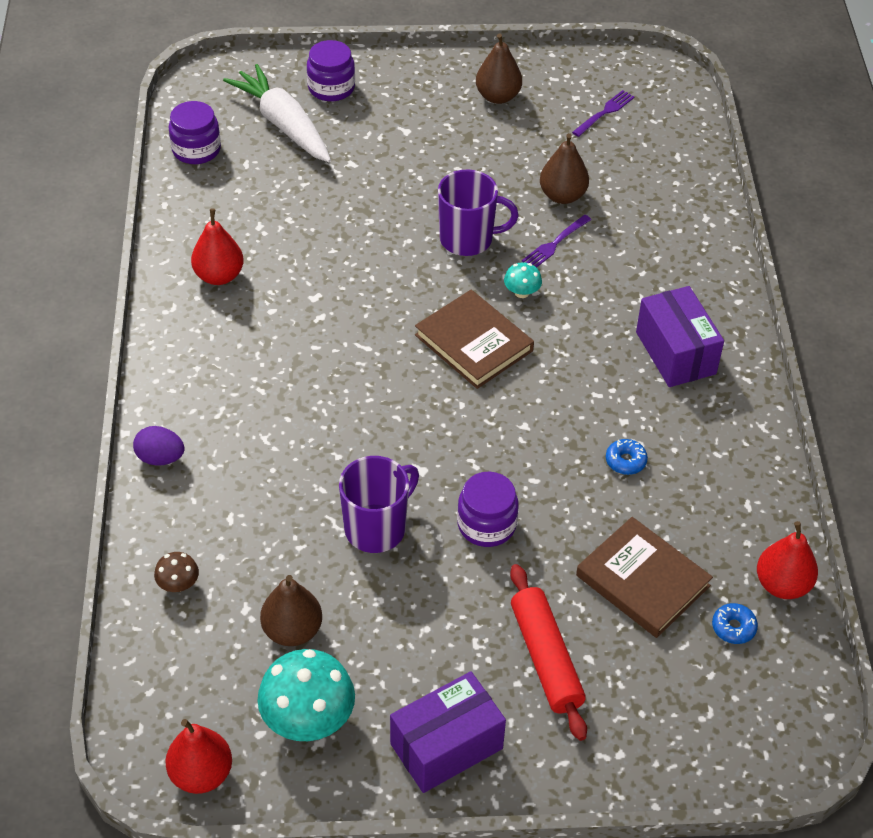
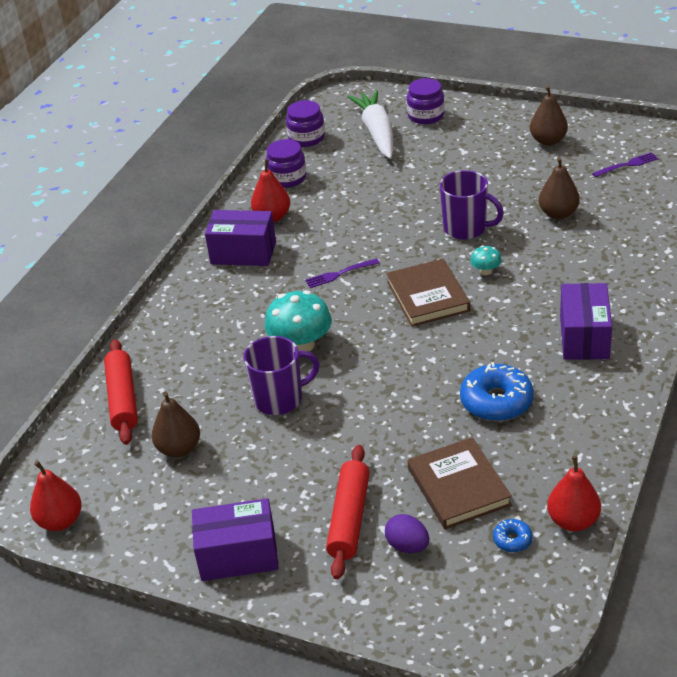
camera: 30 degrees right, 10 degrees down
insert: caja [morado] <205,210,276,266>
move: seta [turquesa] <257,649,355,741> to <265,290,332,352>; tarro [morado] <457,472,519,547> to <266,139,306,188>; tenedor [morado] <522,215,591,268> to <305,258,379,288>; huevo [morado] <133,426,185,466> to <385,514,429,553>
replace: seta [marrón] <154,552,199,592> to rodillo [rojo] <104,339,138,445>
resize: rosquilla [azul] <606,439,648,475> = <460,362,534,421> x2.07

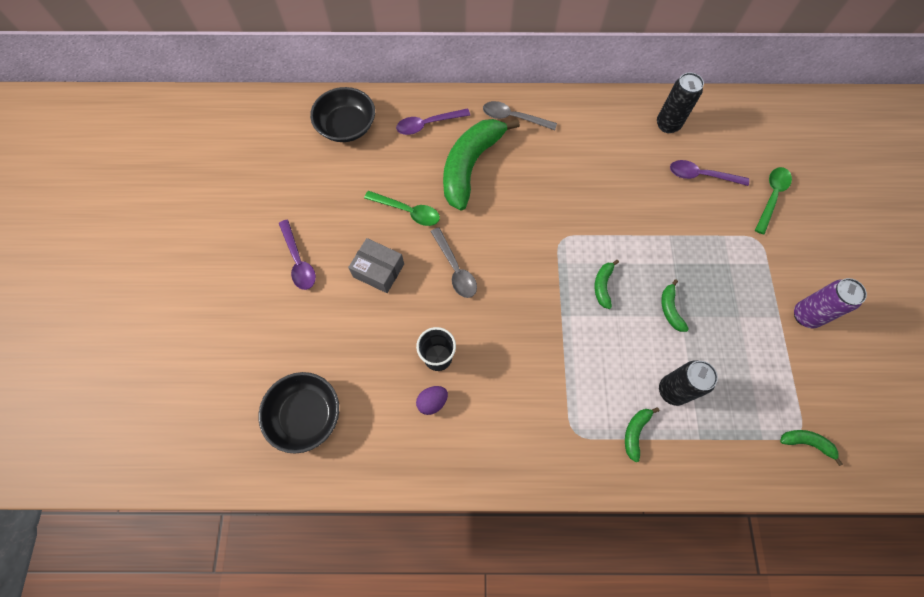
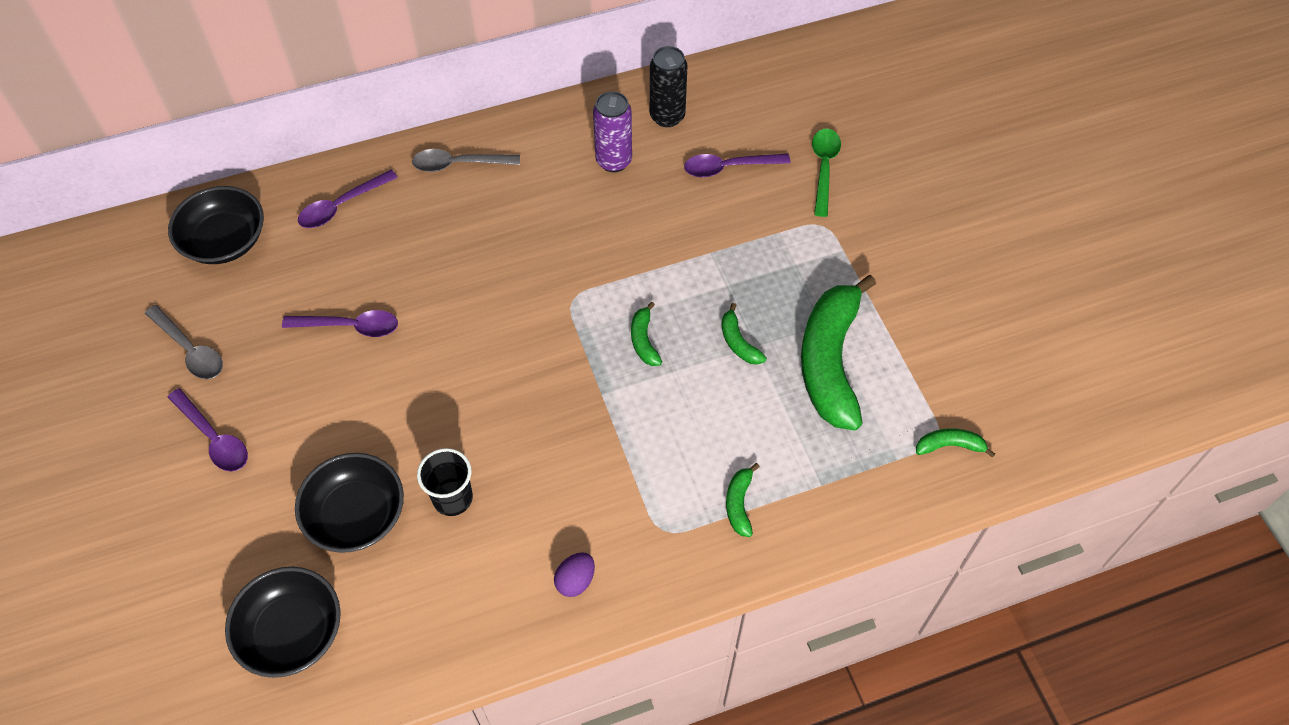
camera: 20 degrees left, 10 degrees down
delete: caja [gris] <348,238,404,293>; lata [negro] <659,360,718,406>
insert: cuenco [negro] <295,453,404,553>
move: cuchara [gris] <430,227,477,298> to <145,305,223,379>; huevo [morado] <416,386,448,415> to <554,552,595,597>; lata [morado] <794,278,867,329> to <593,91,632,172>; plátano [verde] <443,119,520,210> to <801,275,876,430>
recolor: cuchara [verde] <364,191,440,226> to cuchara [morado] <282,310,398,337>

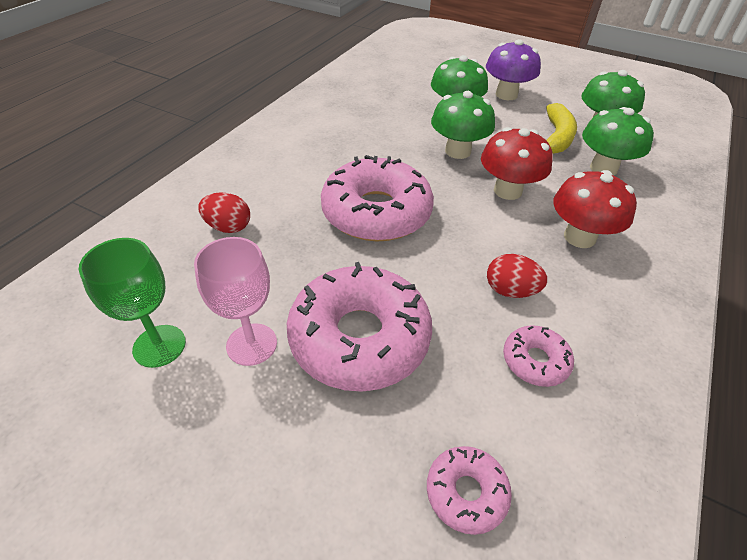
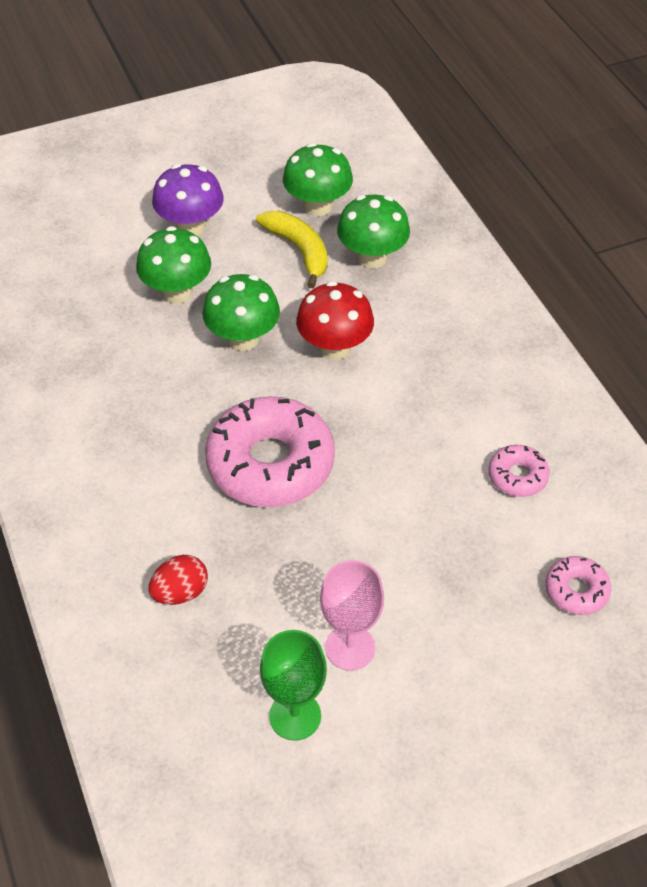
camera: 50 degrees left, 5 degrees up
delete: rosquilla [rosa] <287,262,432,392>; huevo [rojo] <487,254,547,298>; seta [rojo] <553,170,637,248>

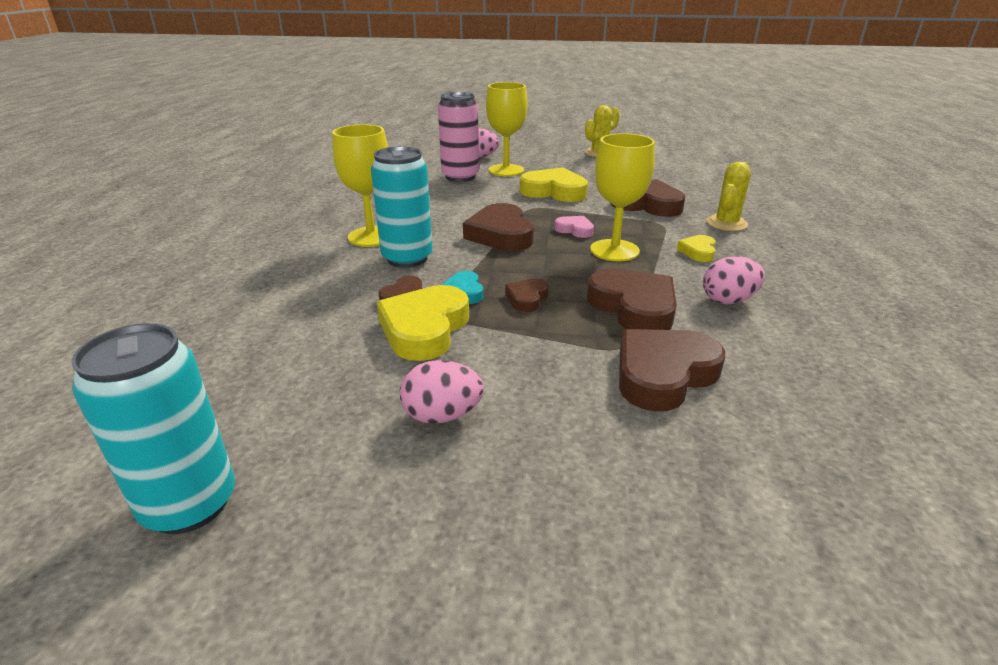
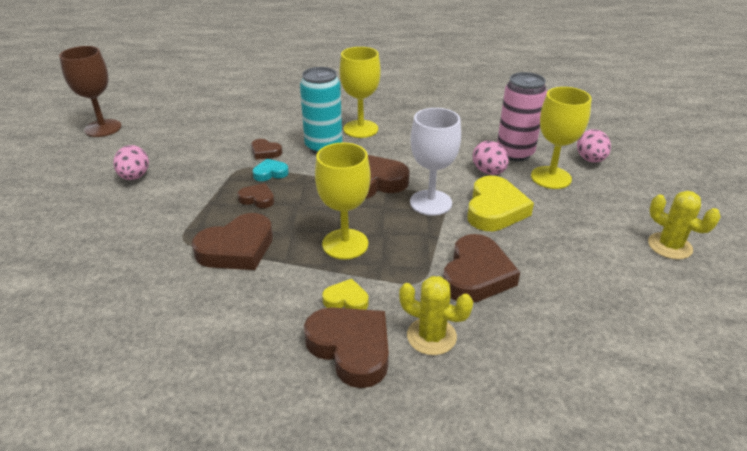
camera: 85 degrees right, 5 degrees up
delete: corazón [amarillo] <377,285,469,361>; corazón [rosa] <555,216,594,238>
insert: copa [blanco] <410,108,461,216>
move: corazón [marrón] <619,329,725,411> to <304,307,389,388>; huevo [rosa] <703,256,765,304> to <473,141,509,175>
replace: lata [turquesa] <71,323,235,534> to copa [marrón] <59,46,122,137>

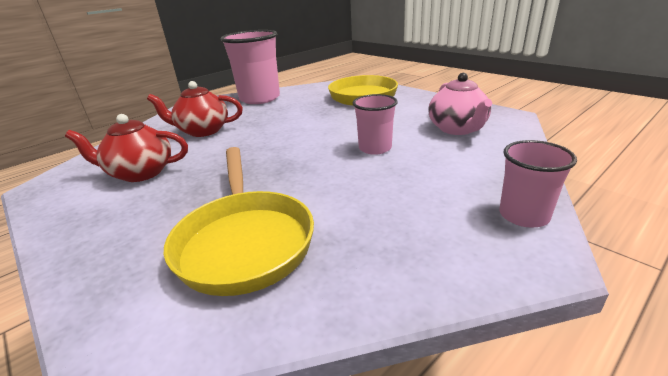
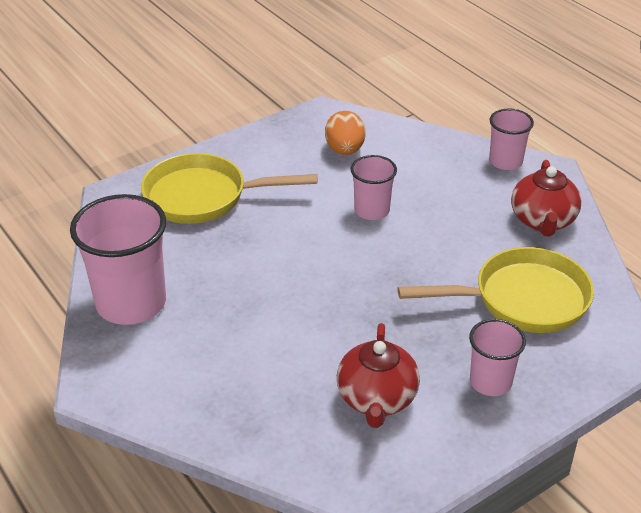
camera: 85 degrees left, 10 degrees up
insert: vaso [rosa] <469,319,526,396>
move: tetera [rojo] <147,81,243,137> to <511,160,582,237>
replace: tetera [rosa] <428,73,492,135> to huevo [naranja] <325,111,366,155>

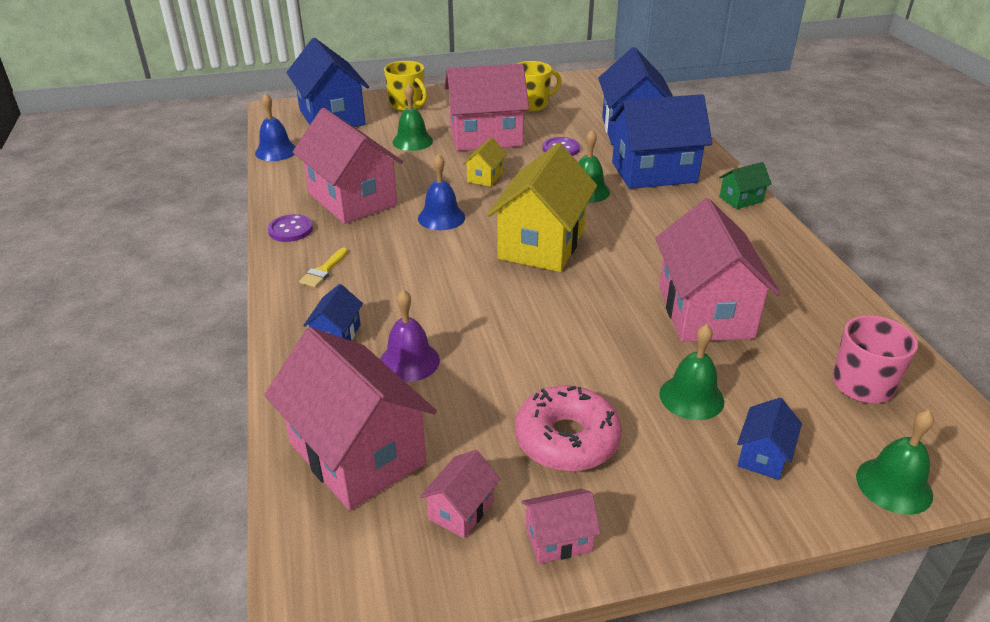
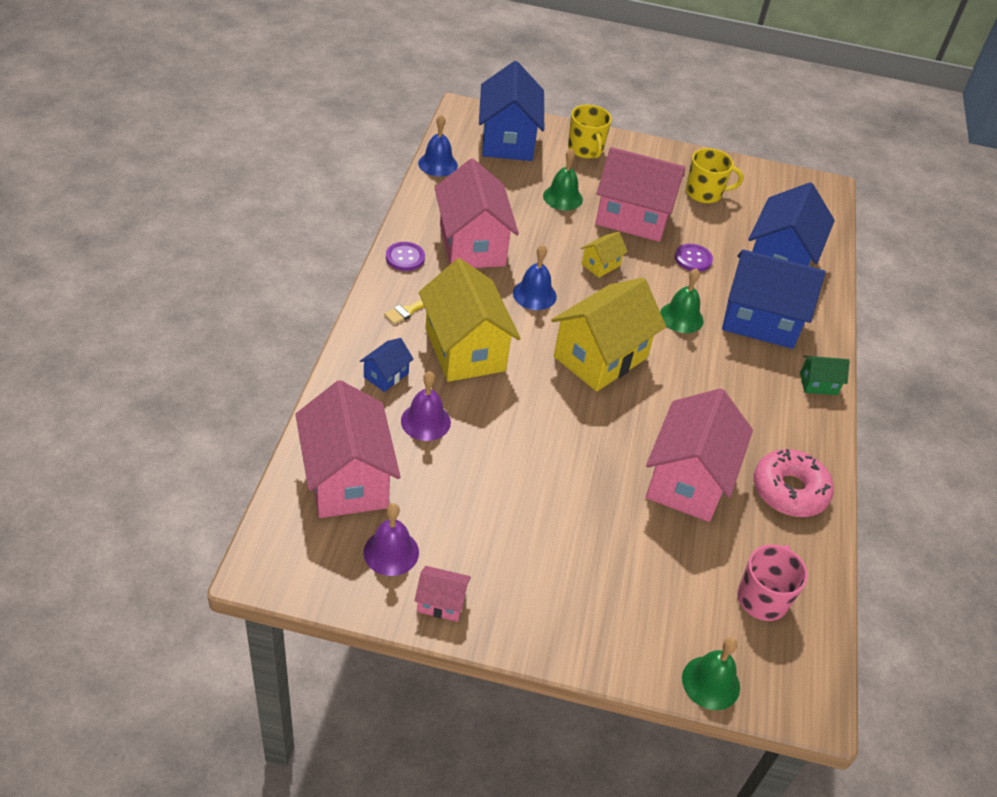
camera: 20 degrees right, 10 degrees up
delete: campana [verde] <659,324,724,420>; casa [azul] <737,398,802,480>
insert: casa [amarillo] <419,258,521,382>
move: rosquilla [rosa] <515,385,622,472> to <754,449,834,517>
replace: casa [rosa] <420,450,500,538> to campana [morado] <363,503,419,576>

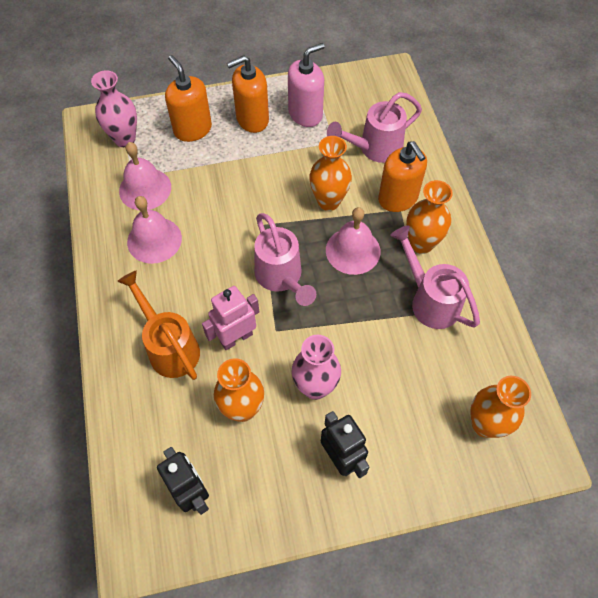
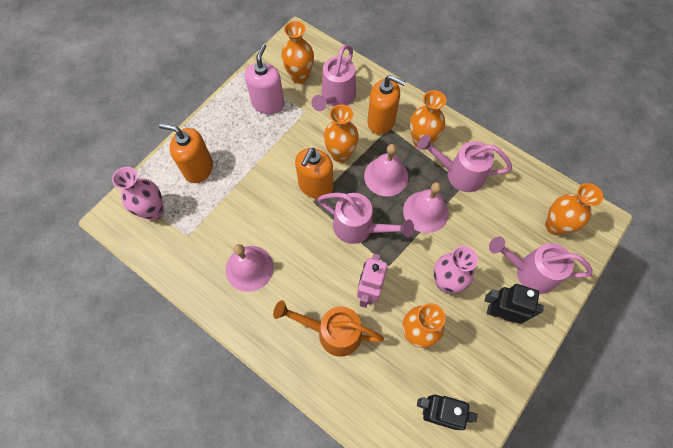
camera: 40 degrees left, 5 degrees up
insert: florero [naranja] <281,21,314,84>; regadera [rosa] <489,237,593,294>
move: dispensador de jabón [naranja] <227,55,269,133> to <295,148,333,199>; campana [rosa] <119,142,171,210> to <403,182,449,233>

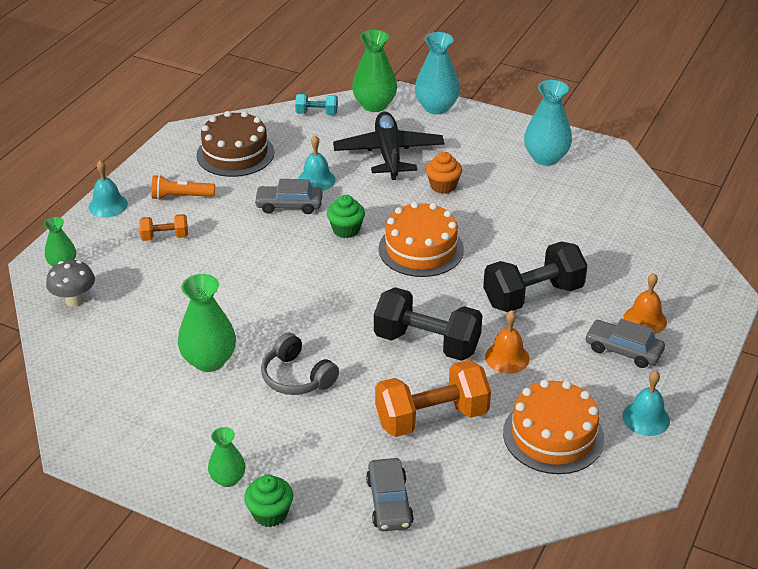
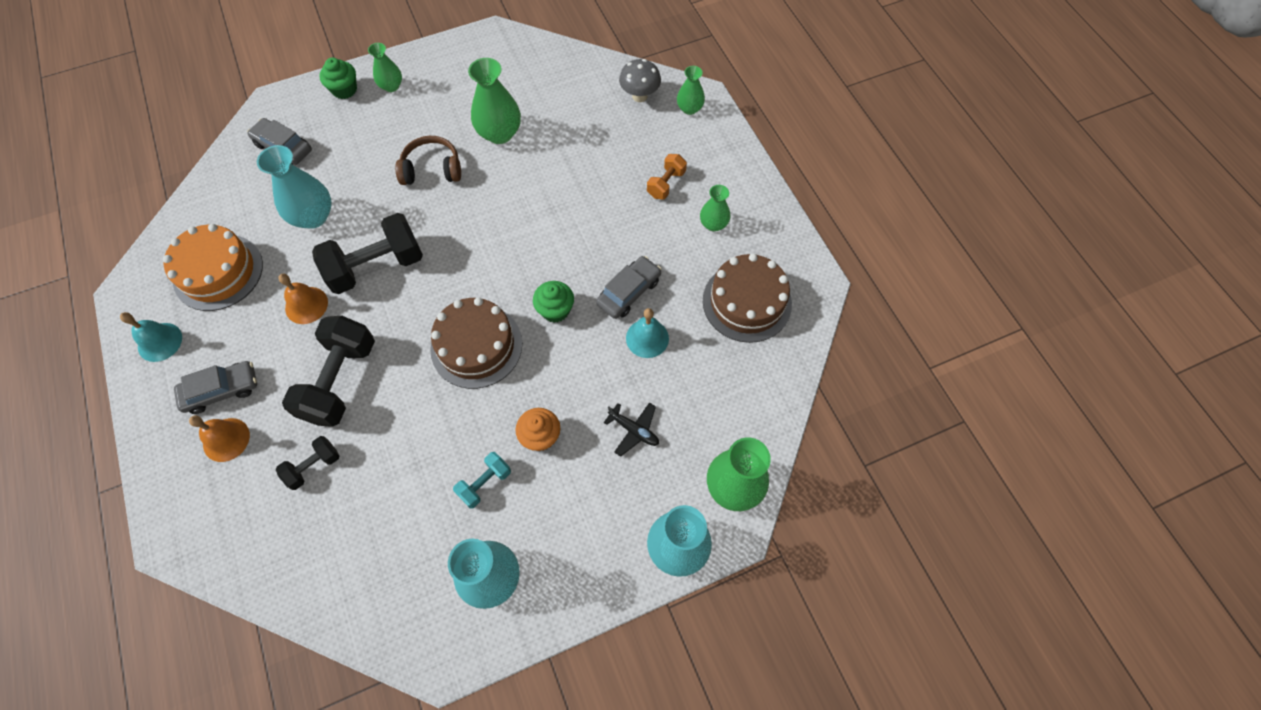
camera: 130 degrees right, 25 degrees up
delete: campana [turquesa] <89,160,128,217>
insert: mancuerna [negro] <276,436,339,490>
move: mancuerna [turquesa] <295,94,338,115> to <453,452,511,509>
replace: mancuerna [naranja] <375,360,491,437> to florero [turquesa] <257,145,332,229>; lámpara de mano [naranja] <151,175,215,200> to florero [verde] <700,185,730,231>
recolor: auriculares [gris] <261,332,339,395> to auriculares [marrón] <395,136,461,185>; tarta [naranja] <378,202,464,277> to tarta [marrón] <430,297,522,389>
resize: avión [negro] <333,112,444,180> = <603,402,659,457> x0.46

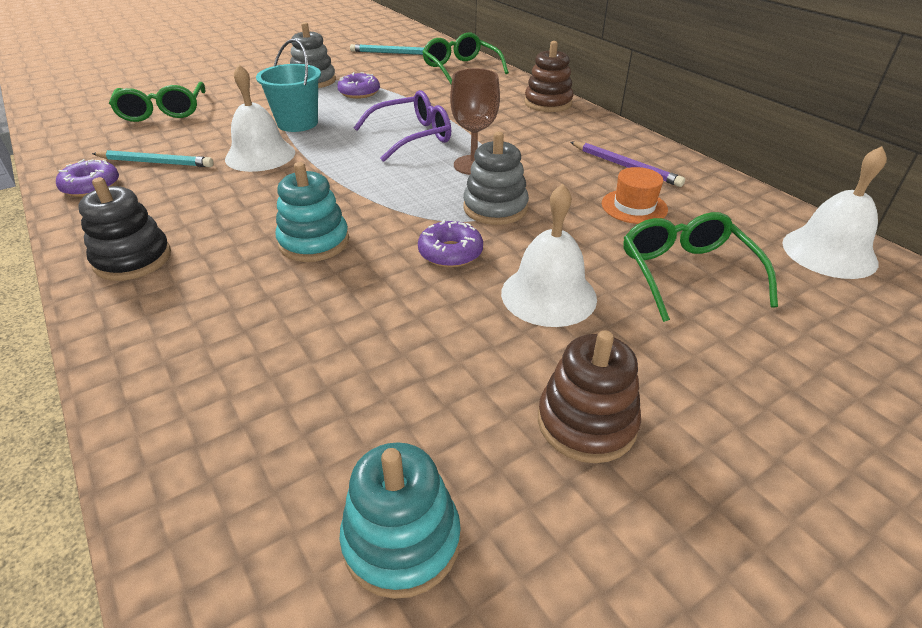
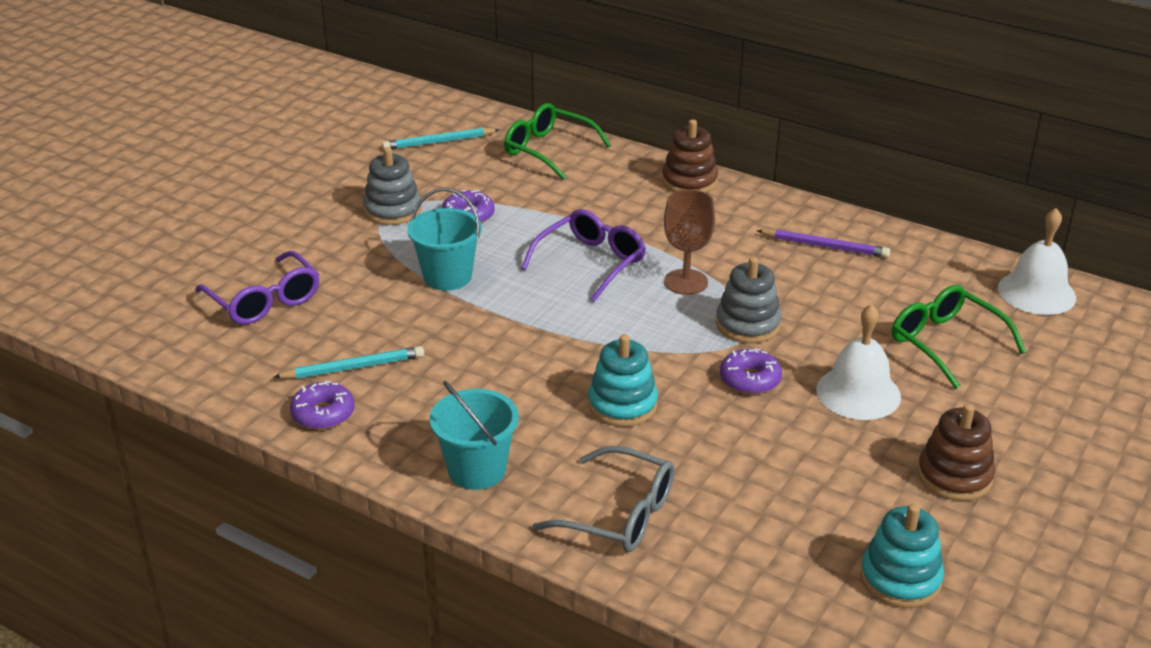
camera: 25 degrees left, 5 degrees down
delete: campana [blanco] <225,64,295,172>; sombrero [naranja] <602,167,668,224>
insert: gafas [gris] <532,446,674,552>
replace: juguete apilable [negro] <78,177,171,281> to balde [turquesa] <430,381,519,490>
recolor: gafas [verde] <109,82,206,122> to gafas [morado] <195,251,319,324>

